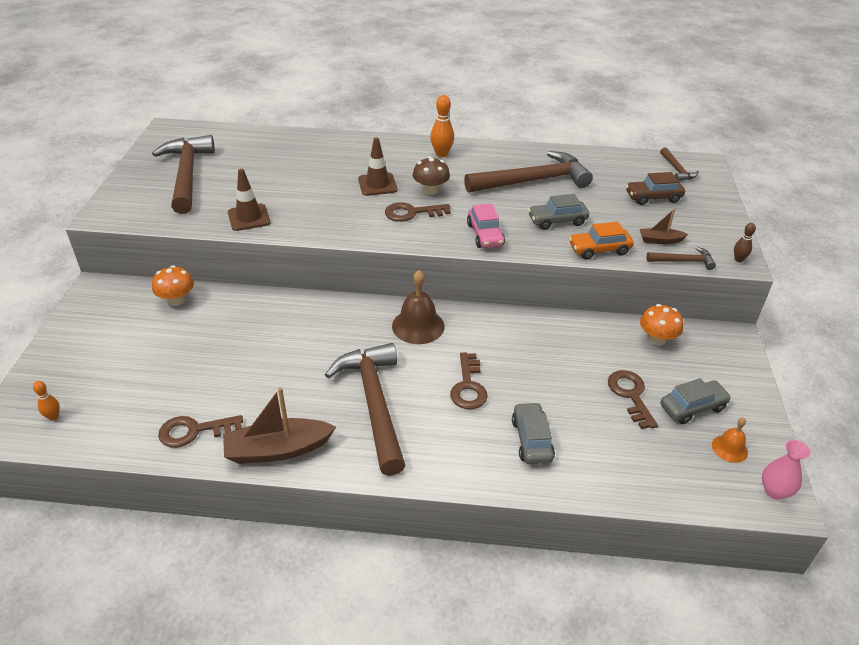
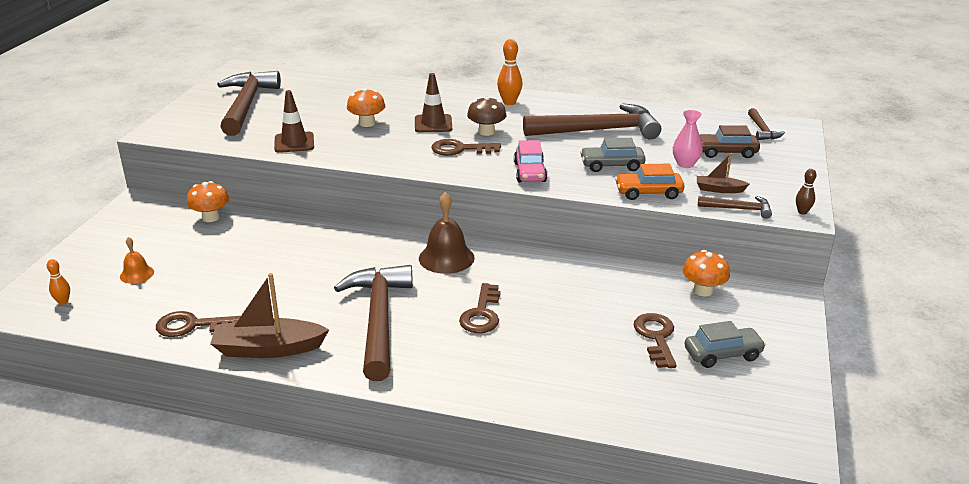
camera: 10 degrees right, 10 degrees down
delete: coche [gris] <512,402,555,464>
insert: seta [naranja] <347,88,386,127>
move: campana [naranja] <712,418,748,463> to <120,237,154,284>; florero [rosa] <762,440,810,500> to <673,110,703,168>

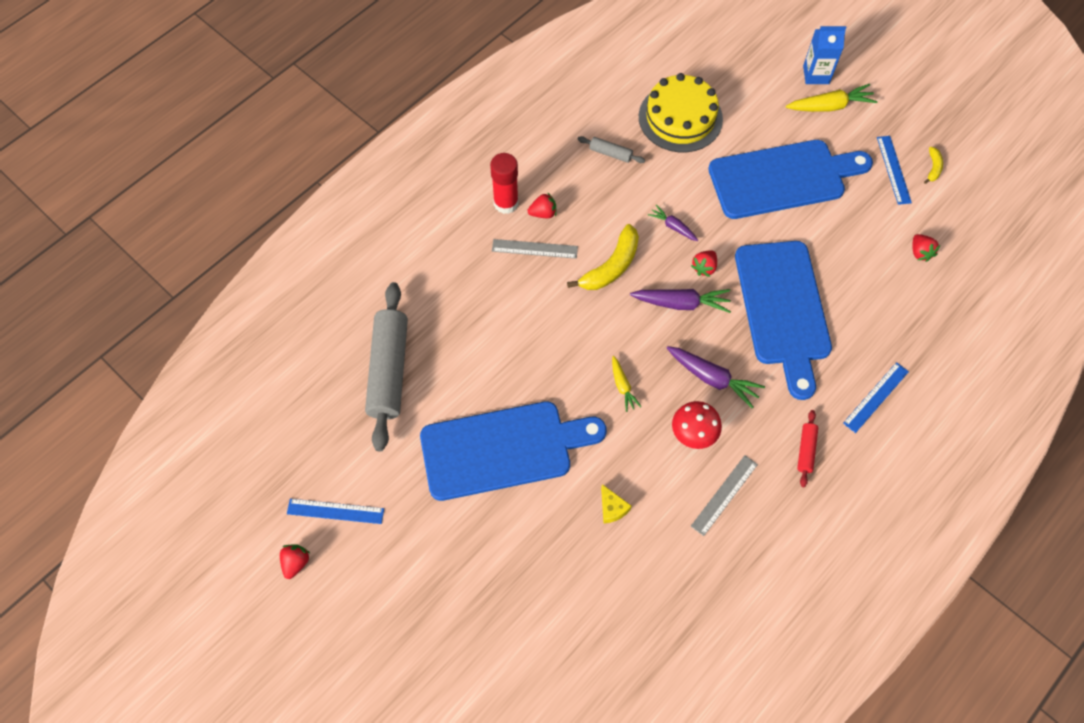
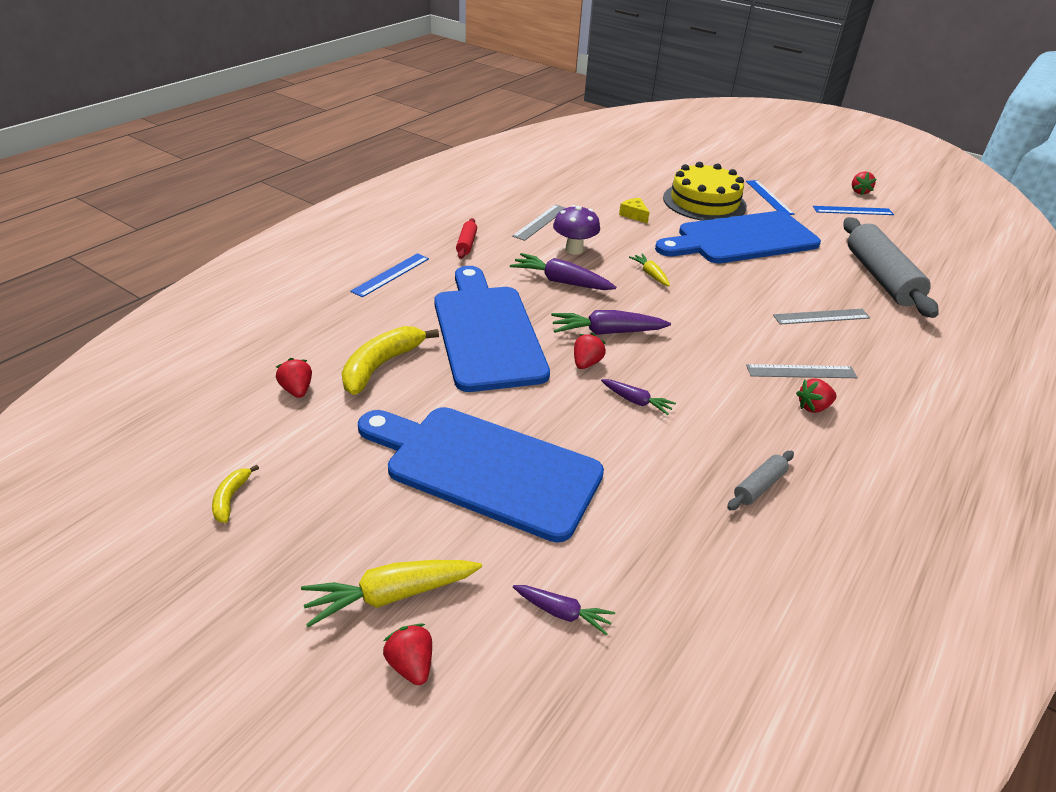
camera: 170 degrees right, 25 degrees down
delete: barra de pegamento [rojo] <490,153,519,214>
insert: zanahoria [morado] <513,585,615,636>; regla [gris] <773,309,870,325>
move: plátano [amarillo] <567,224,639,290> to <342,326,439,395>; tarta [amarillo] <639,73,723,152> to <663,162,747,221>; regla [azul] <877,136,912,205> to <746,180,794,215>
replace: cartón de leche [azul] <803,26,847,84> to fresa [rojo] <383,624,432,685>
recolor: seta [rojo] <672,401,722,449> to seta [morado] <553,205,600,255>
rotate: tabla de cortar [azul] <708,140,873,219> = <358,407,604,543> 45 degrees clockwise; rodillo [gris] <577,136,645,163> = <727,451,794,510> 60 degrees counterclockwise

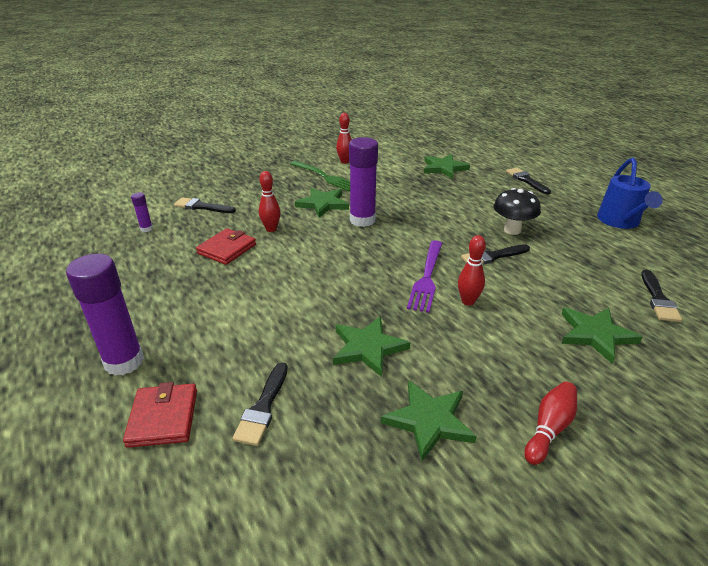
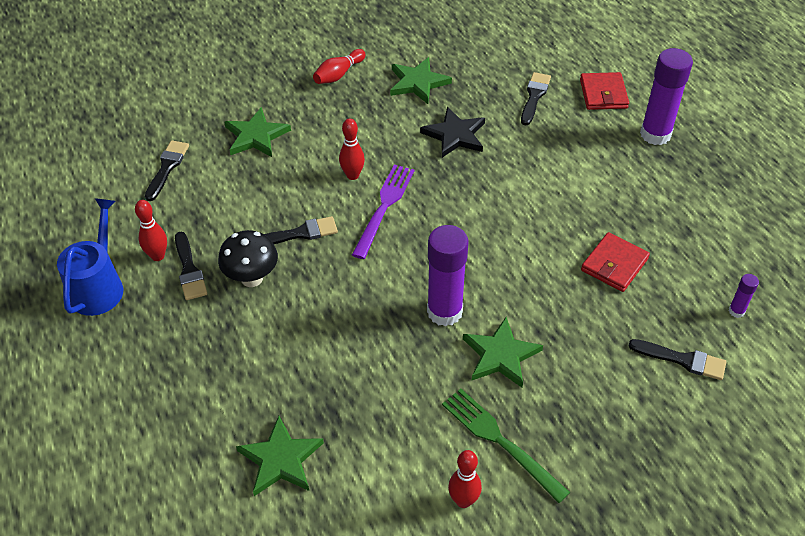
camera: 175 degrees left, 15 degrees up
move: bolo [rojo] <259,171,281,232> to <135,200,167,261>; pincel [negro] <506,168,551,194> to <175,232,207,300>
recolor: estrella [verde] <333,316,410,377> to estrella [negro] <420,107,485,158>

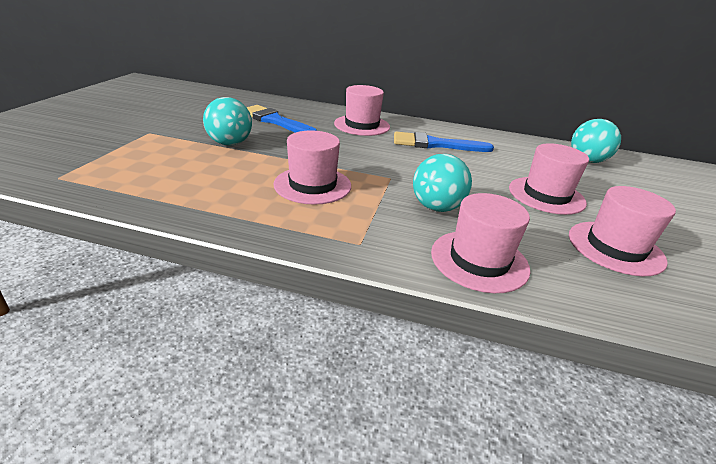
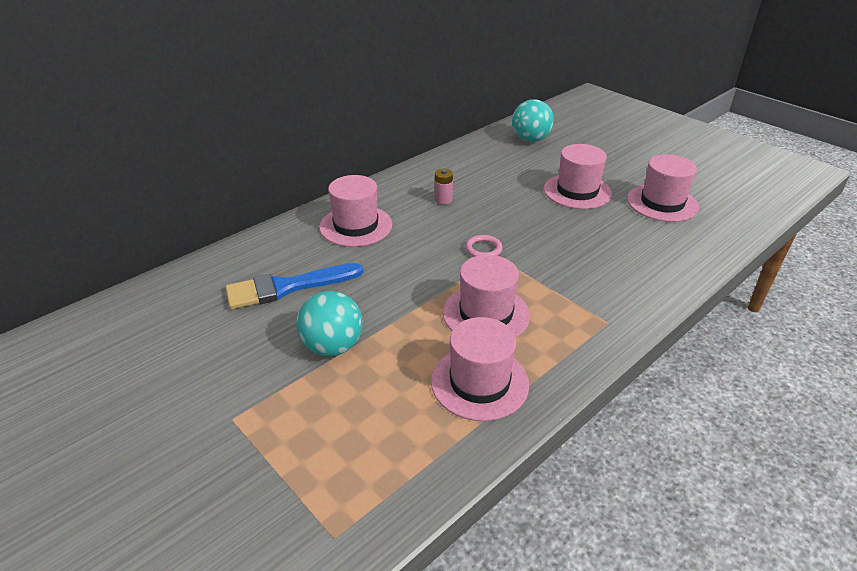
camera: 55 degrees left, 5 degrees up
delete: pelota [turquesa] <413,154,472,212>
insert: anillo [rosa] <465,235,503,257>
move: sombrero [rosa] <431,193,530,293> to <431,317,529,421>
replace: pincel [azul] <394,132,494,152> to pila [rosa] <435,169,453,205>

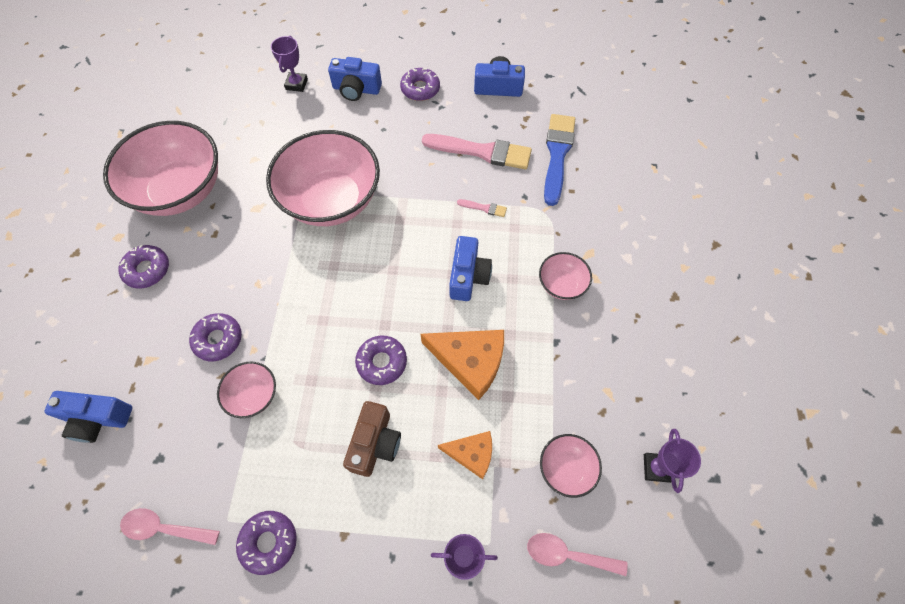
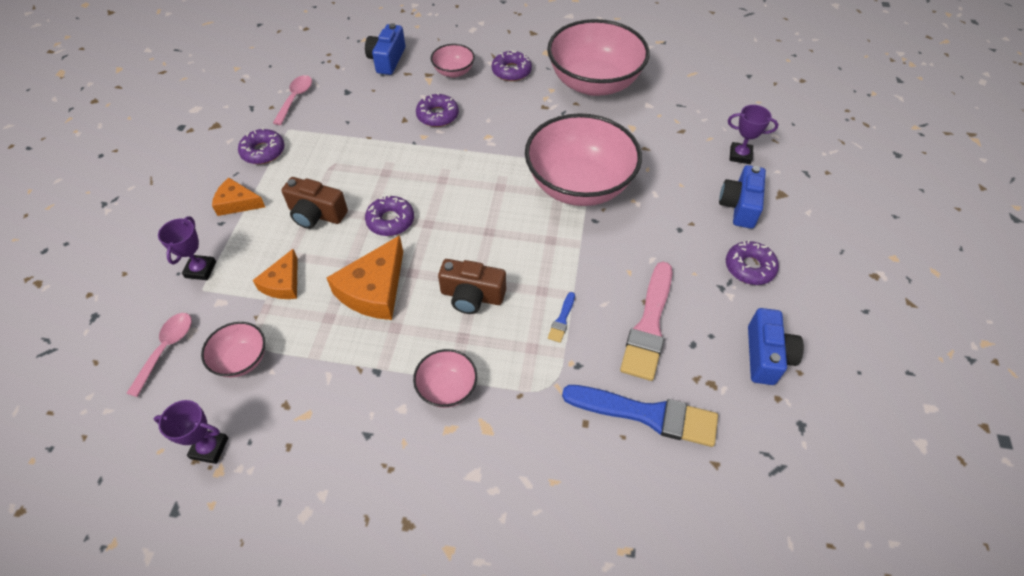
camera: 95 degrees right, 10 degrees down
insert: queso [naranja] <212,178,265,216>
move: cuenco [rosa] <217,362,276,418> to <431,44,475,78>
recolor: cámara [azul] <449,236,492,301> to cámara [marrón] <438,259,506,314>; pincel [rosa] <457,199,507,217> to pincel [azul] <548,292,575,343>

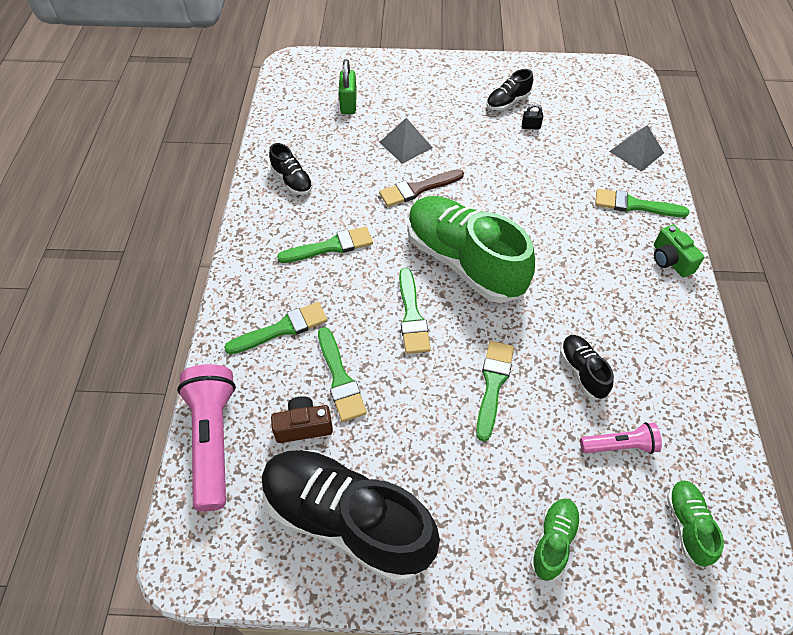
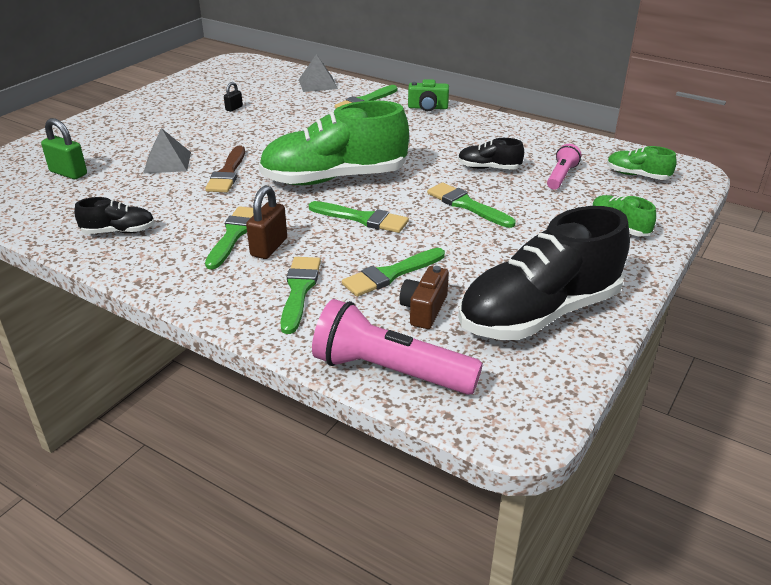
camera: 60 degrees left, 20 degrees down
delete: zapato [negro] <486,69,533,111>
insert: candado [marrón] <246,185,287,259>
rotate: pincel [verde] <318,327,367,422> = <342,248,445,297> 135 degrees clockwise

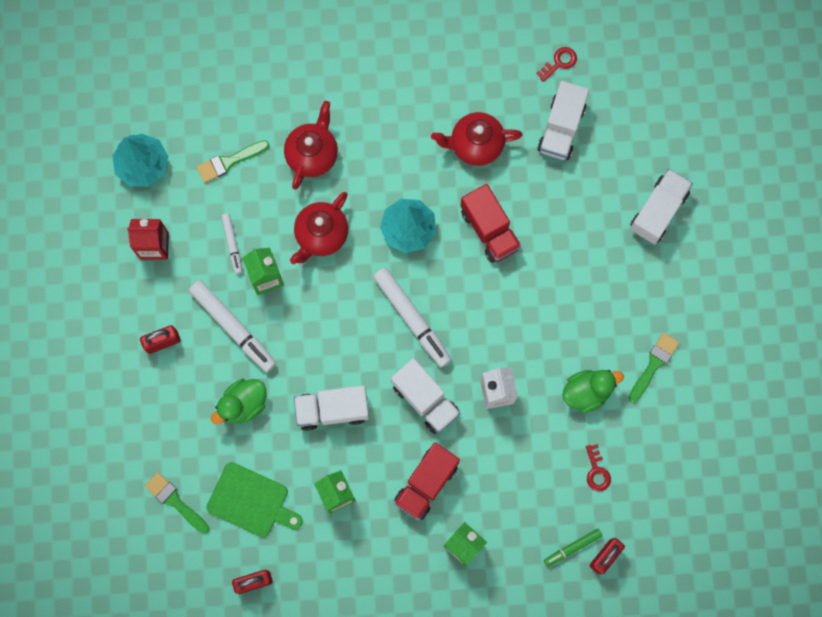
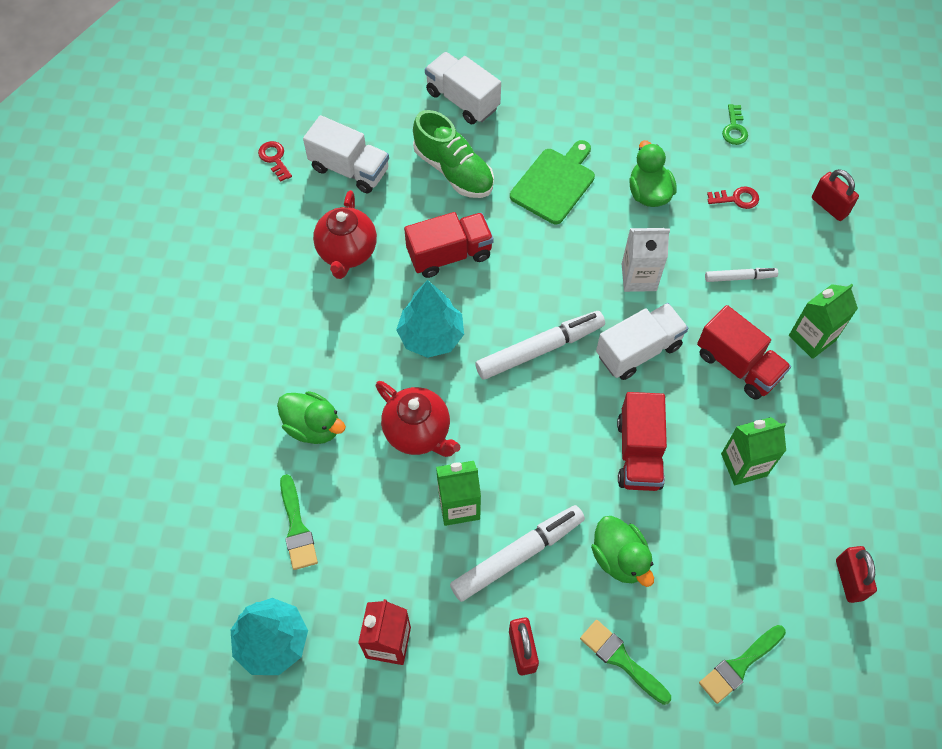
camera: 80 degrees left, 15 degrees down
delete: rotulador [verde] <544,529,602,567>
insert: zapato [verde] <413,110,494,198>; llave [verde] <722,104,748,145>
move: tabla de cortar [verde] <206,462,303,537> to <510,140,595,224>; pincel [verde] <629,332,679,403> to <580,620,671,705>; rotulador [blanco] <221,213,242,274> to <705,268,778,282>
replace: tetera [rojo] <284,101,338,190> to pato [verde] <277,391,346,444>
recolor: camión [blanco] <294,386,369,431> to camión [rojo] <617,392,667,491>

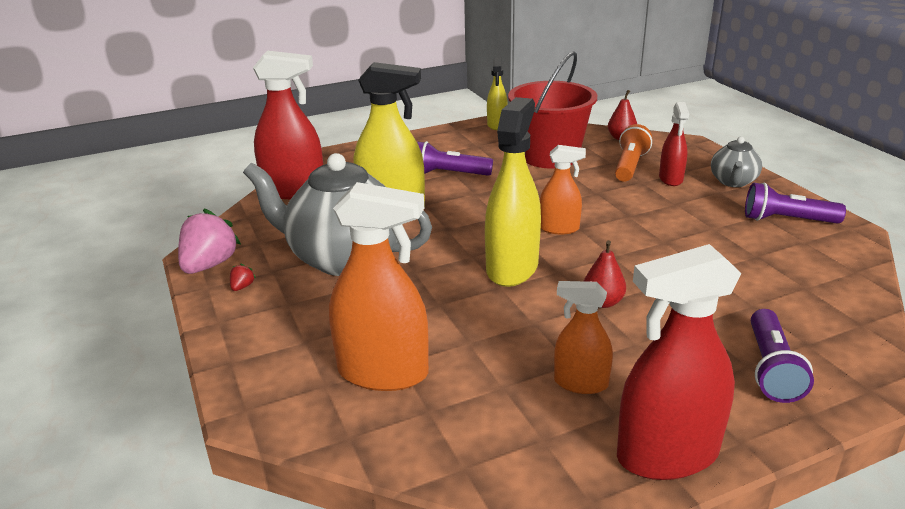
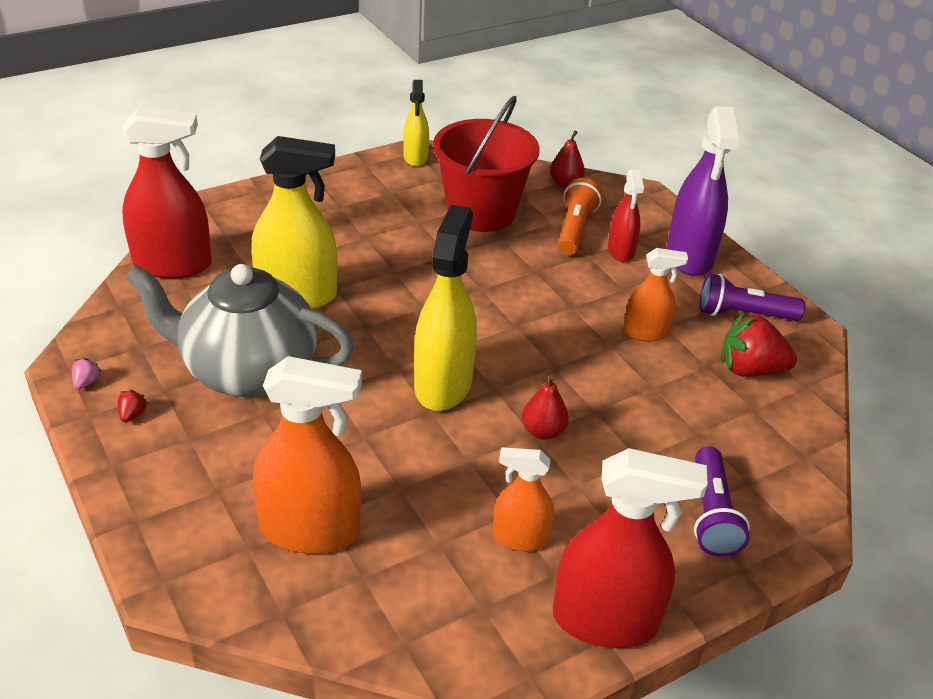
camera: 10 degrees left, 10 degrees up
delete: lámpara de mano [morado] <417,141,493,176>
insert: fresa [rojo] <721,312,797,377>
move: pulverizador [naranja] <540,145,586,234> to <623,248,688,342>
replace: tetera [gris] <711,137,762,187> to pulverizador [morado] <667,106,739,276>
rotate: pulverizador [rojo] <617,244,742,480> = <553,448,708,648> 150 degrees counterclockwise
resize: fresa [rosa] <178,208,241,274> = <72,358,102,389> x0.41

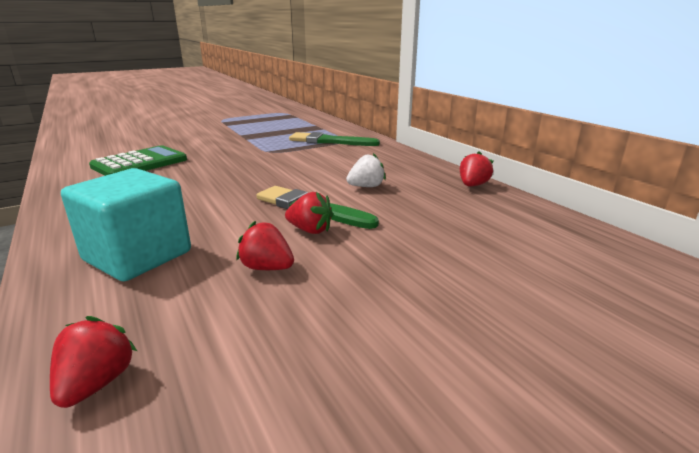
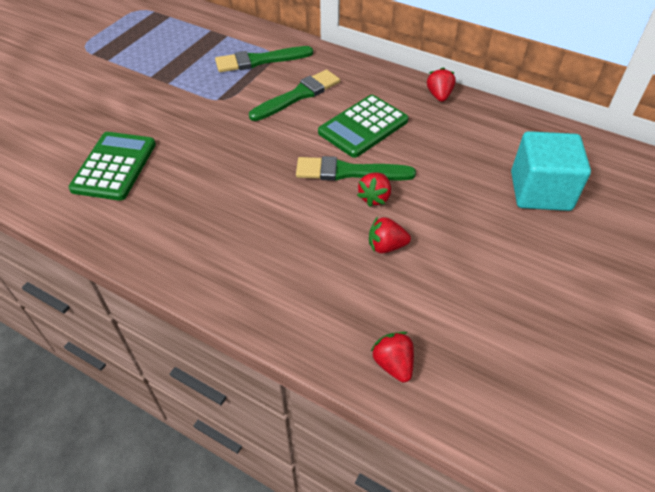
camera: 30 degrees left, 25 degrees up
insert: pincel [verde] <249,69,340,121>
move: cubo [turquesa] <61,168,191,281> to <511,131,591,211>
replace: fresa [blanco] <346,153,386,187> to calculadora [verde] <318,95,408,158>
rotate: fresa [rojo] <285,192,333,234> = <357,172,391,207> 120 degrees clockwise

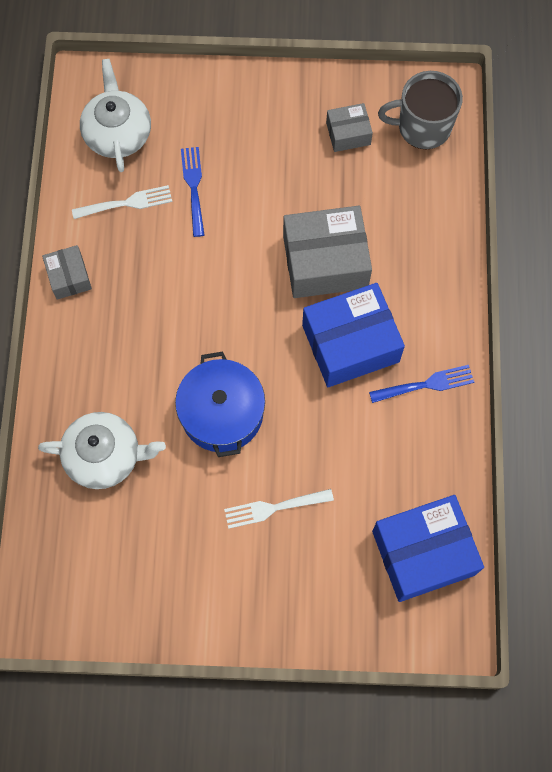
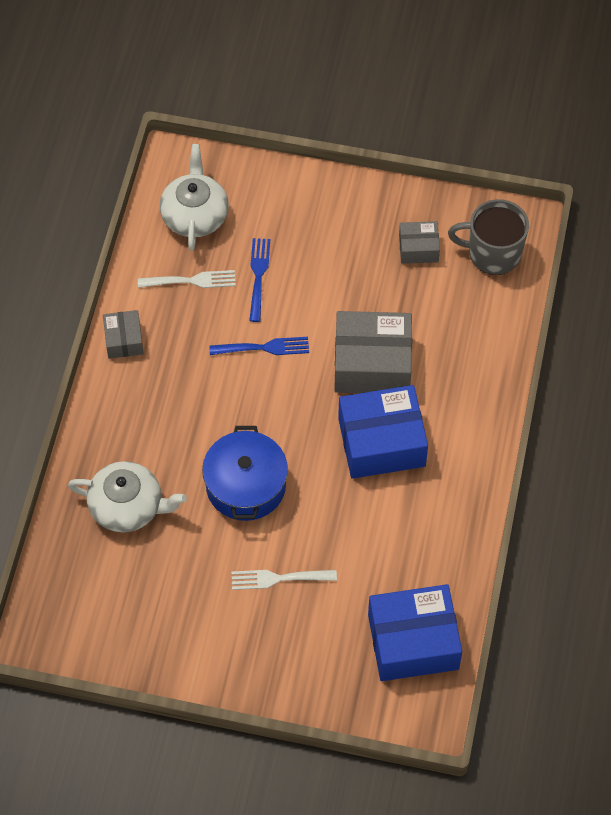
camera: 10 degrees right, 10 degrees down
move: tenedor [azul] <369,365,474,403> to <209,337,309,355>

